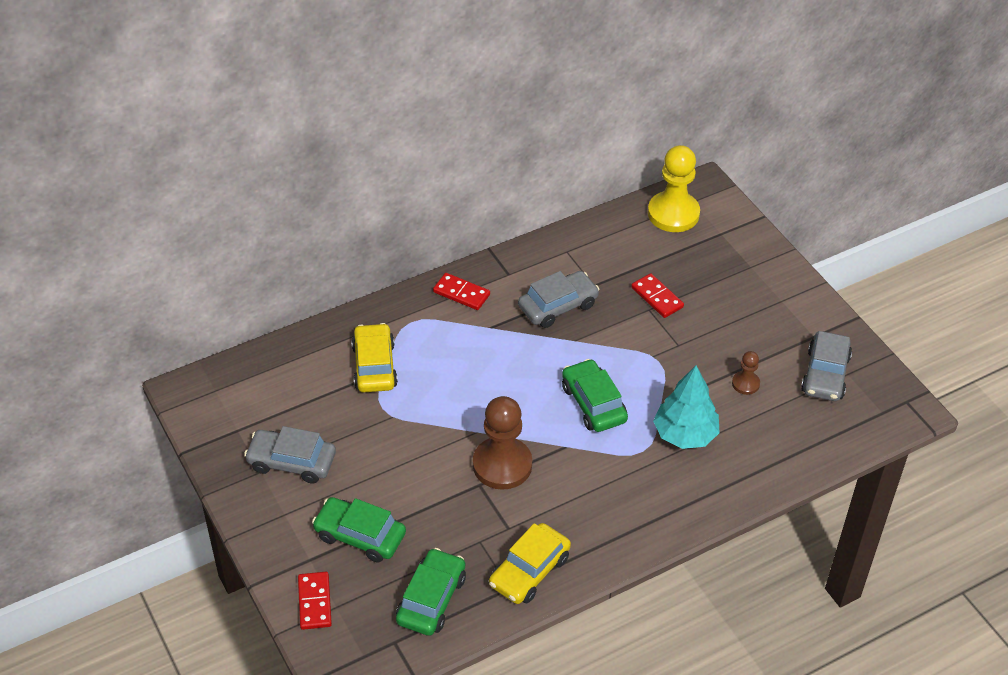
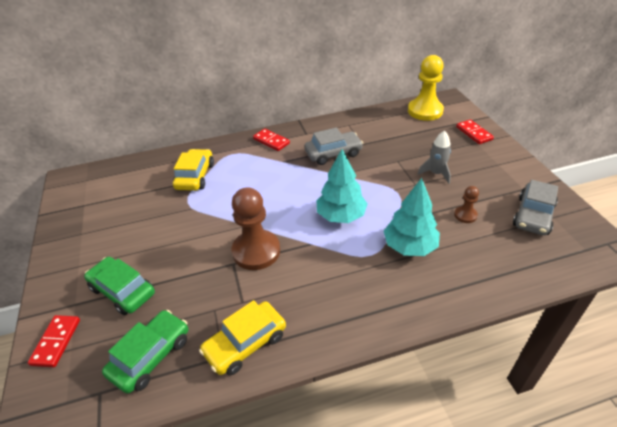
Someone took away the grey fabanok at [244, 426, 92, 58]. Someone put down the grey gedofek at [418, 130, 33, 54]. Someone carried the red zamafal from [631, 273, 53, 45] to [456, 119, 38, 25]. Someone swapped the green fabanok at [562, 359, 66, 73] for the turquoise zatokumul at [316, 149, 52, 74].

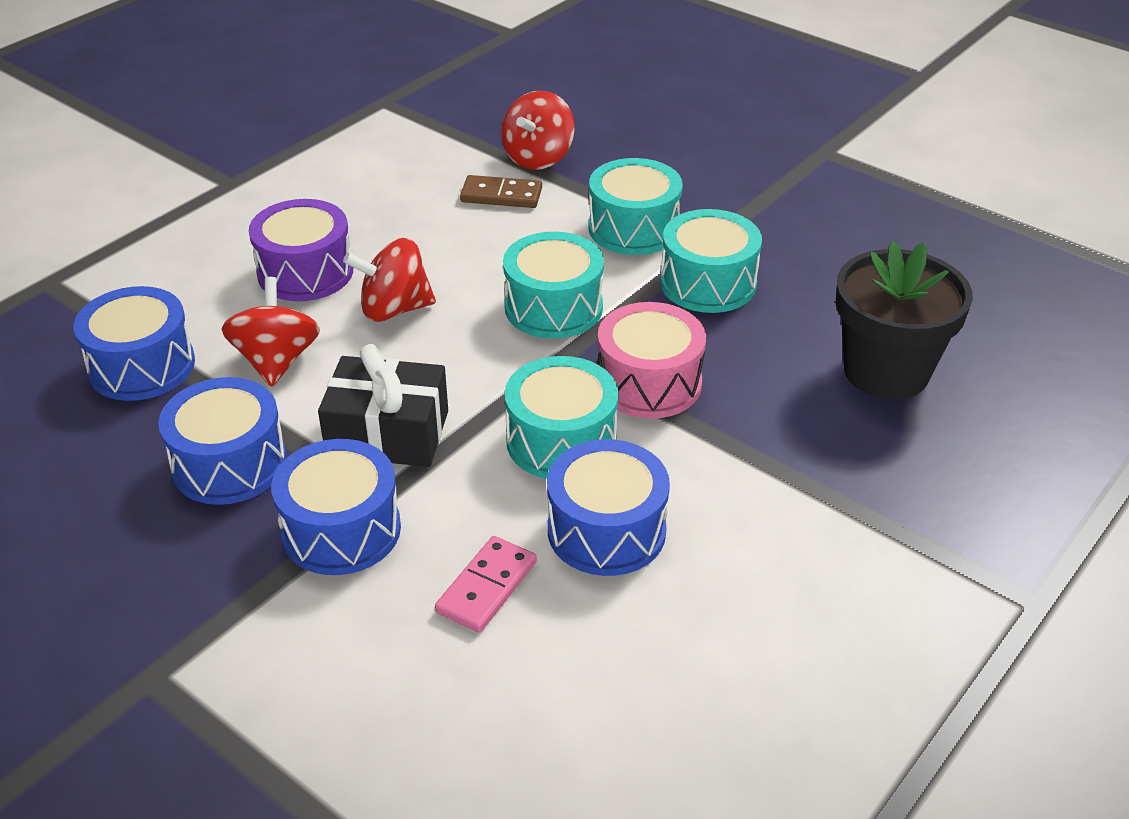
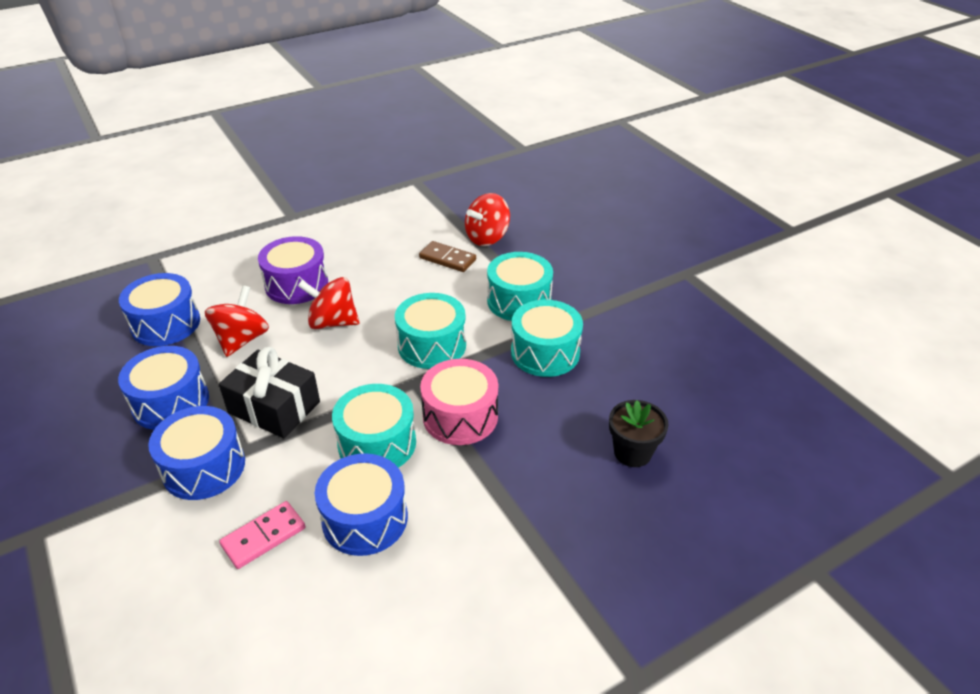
Someone scaled the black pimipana at [836, 241, 137, 158] by 0.59.

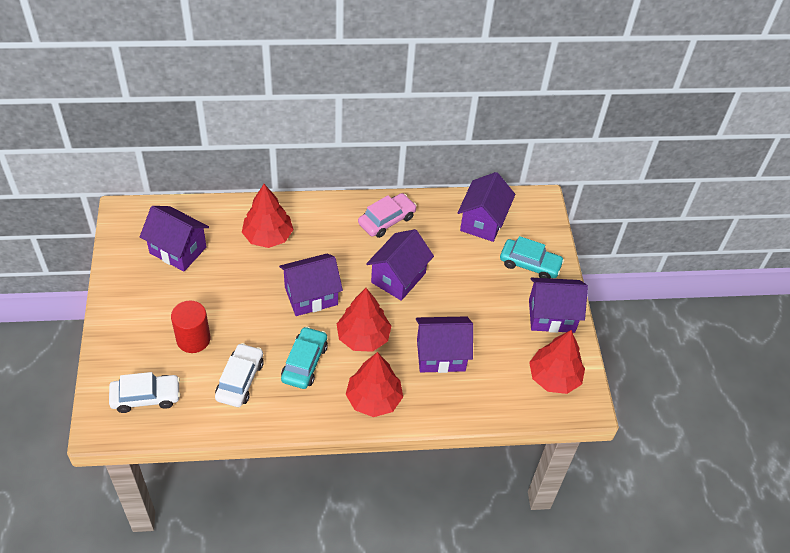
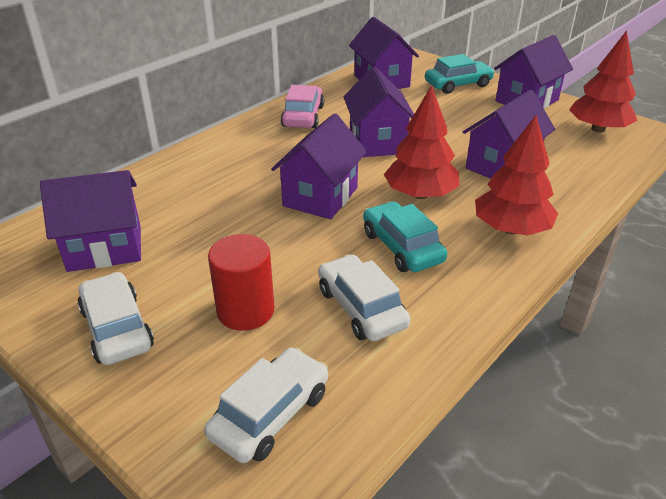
Someone took away the red zatokumul at [242, 184, 52, 64]. Someone put down the white fabanok at [77, 272, 77, 93].

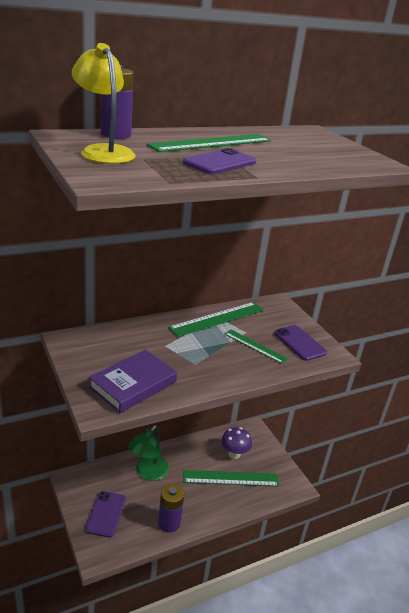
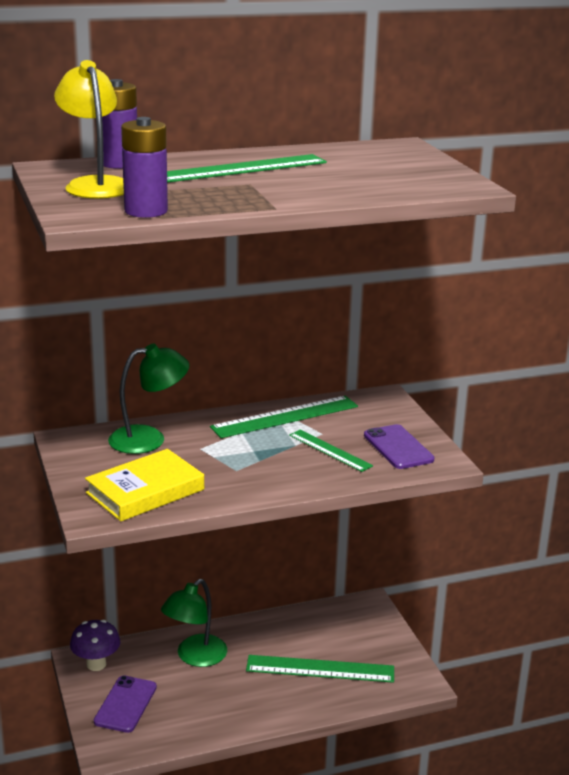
Someone took away the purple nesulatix at [183, 148, 73, 26]. Someone put down the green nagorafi at [108, 344, 81, 110]. Someone carried the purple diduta from [158, 484, 26, 49] to [121, 117, 47, 101]. Someone carried the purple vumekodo from [221, 427, 31, 32] to [70, 620, 50, 51]. Someone repainted the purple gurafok at [89, 349, 88, 64], which became the yellow gurafok at [85, 449, 119, 72].

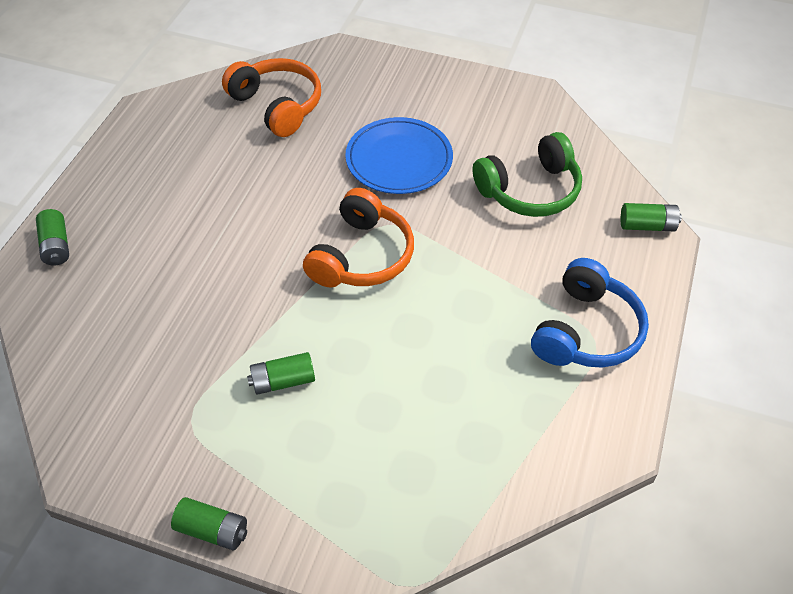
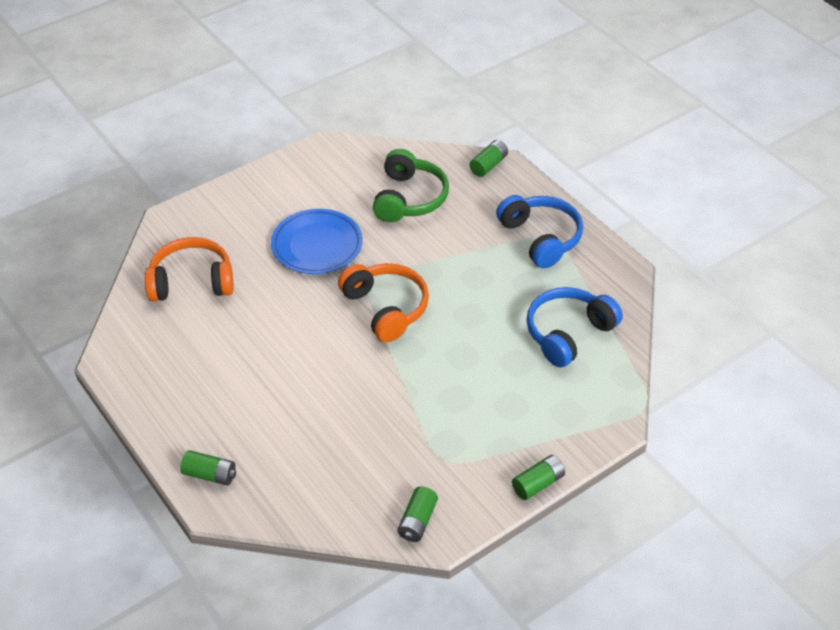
Someone put down the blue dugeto at [526, 287, 97, 80]. Someone carried the green diduta from [247, 352, 68, 43] to [397, 486, 41, 56].

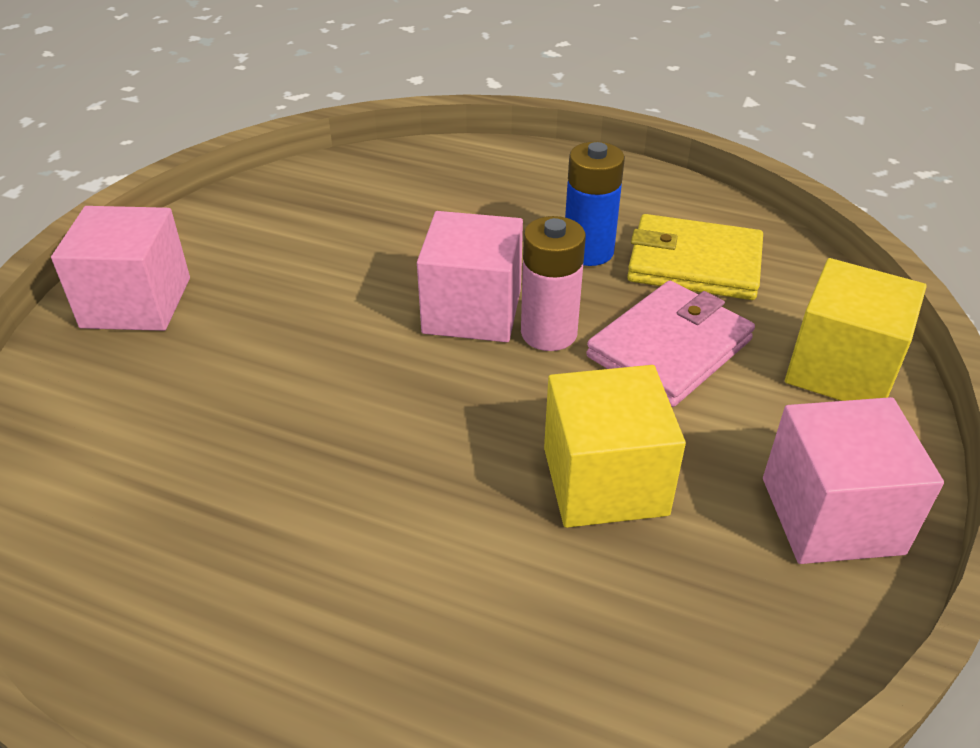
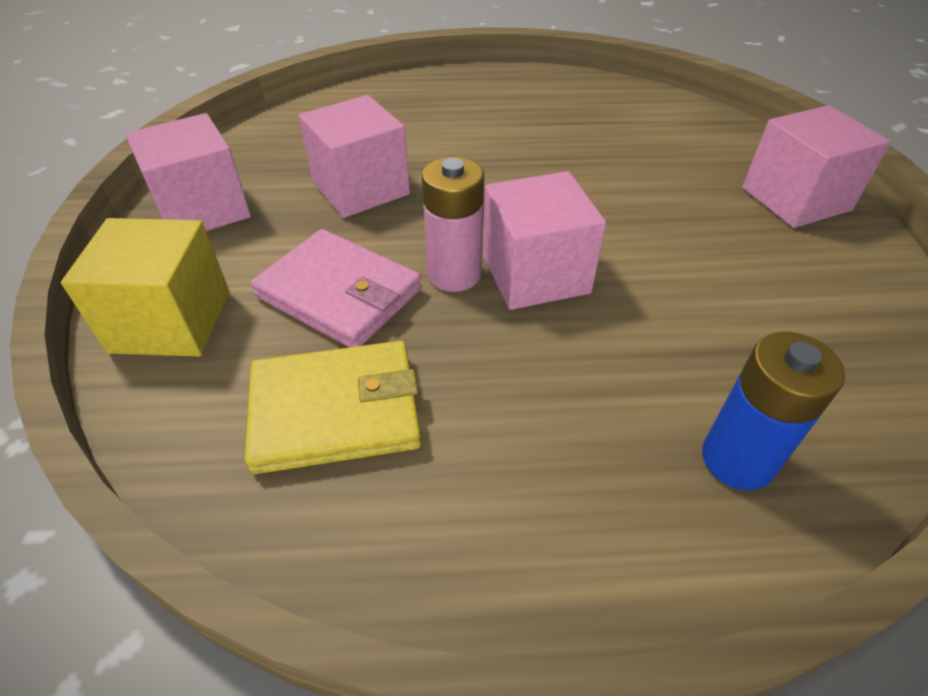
Someone carried the blue diduta from [565, 142, 60, 124] to [702, 332, 143, 158]. Someone repainted the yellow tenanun at [544, 365, 142, 163], which became the pink tenanun at [299, 95, 111, 123]. Someone rotated the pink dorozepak at [586, 281, 169, 126] by 75 degrees counterclockwise.

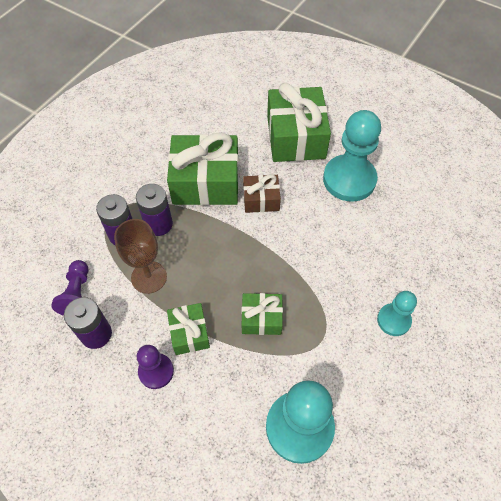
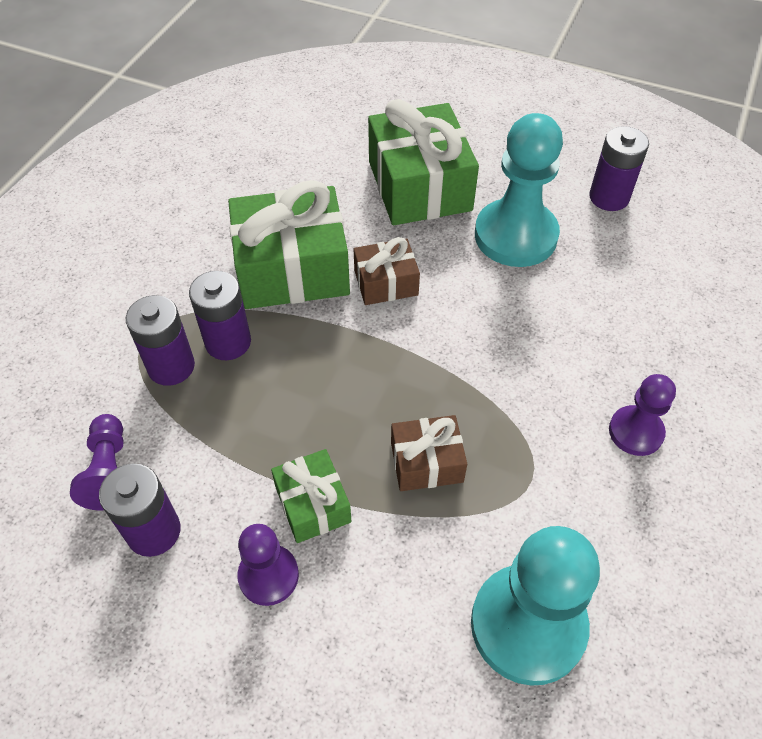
Someone took away the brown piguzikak at [114, 219, 53, 75]. Someone put down the purple diduta at [589, 126, 60, 85]. Someone repainted the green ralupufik at [241, 293, 42, 42], which became the brown ralupufik at [391, 415, 76, 76]. Someone repainted the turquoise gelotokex at [377, 291, 40, 45], which became the purple gelotokex at [609, 374, 67, 82].

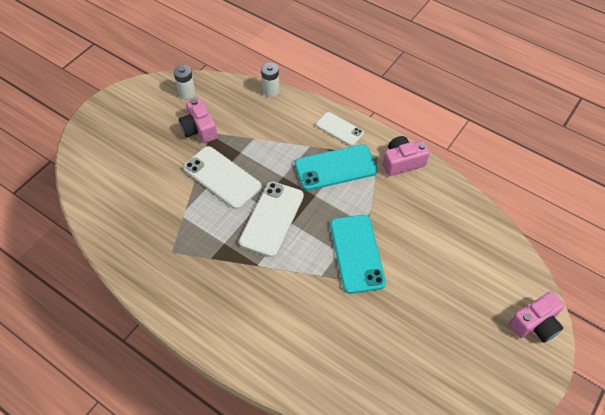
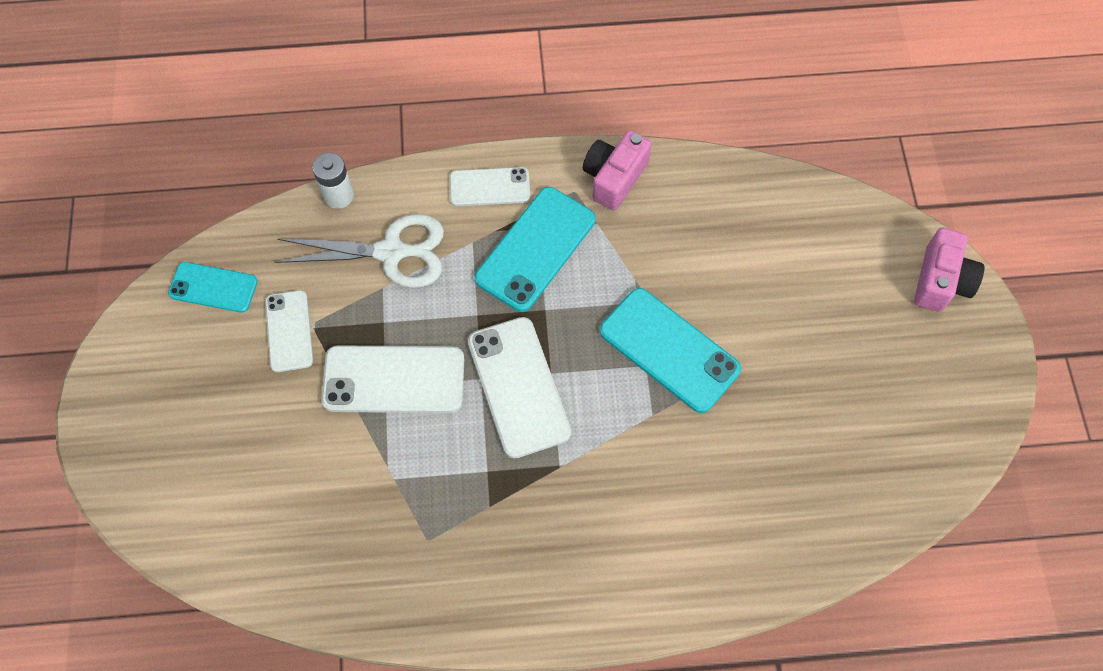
Someone put down the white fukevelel at [275, 214, 169, 74]. Someone swapped the white diduta at [174, 65, 22, 34] for the turquoise nesulatix at [168, 262, 90, 51]. Someone swapped the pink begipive at [179, 98, 39, 45] for the white nesulatix at [265, 290, 48, 82].

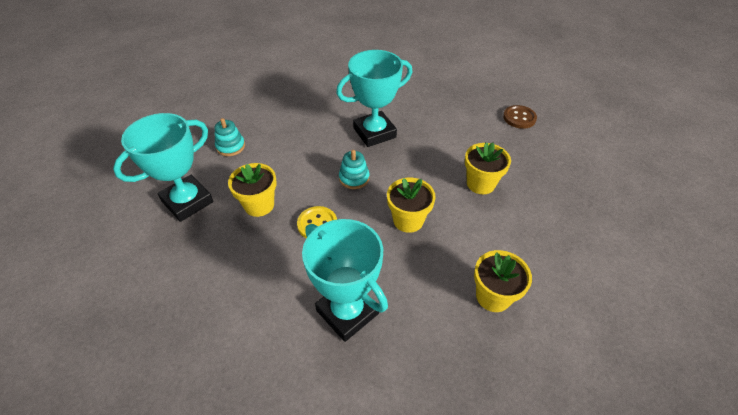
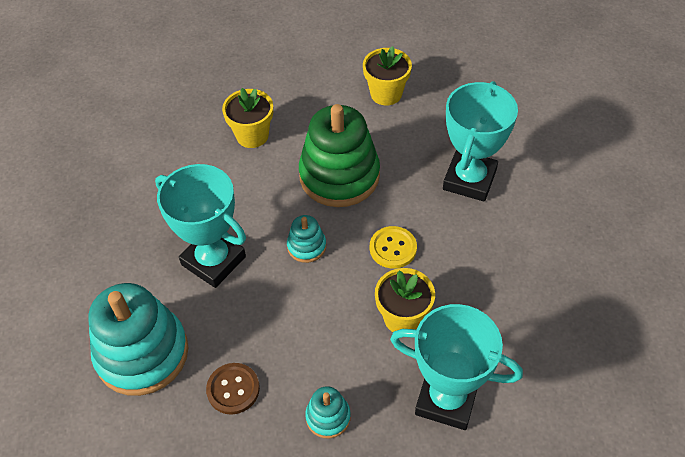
Someone put down the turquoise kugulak at [88, 283, 100, 113]. Someone carried the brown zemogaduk from [503, 105, 34, 24] to [206, 363, 54, 52]. Someone swapped the yellow pimipana at [387, 178, 49, 55] for the green kugulak at [299, 104, 81, 103].

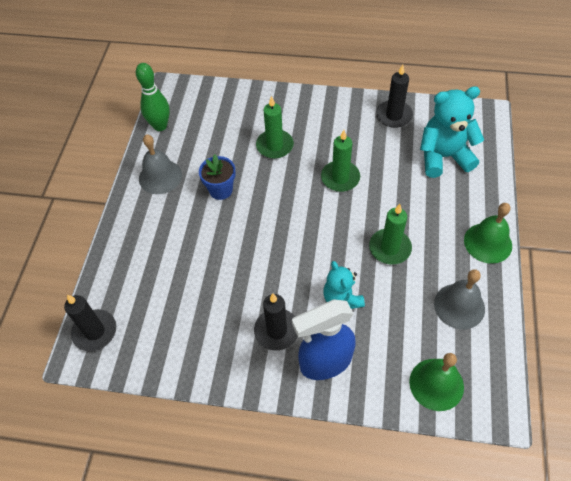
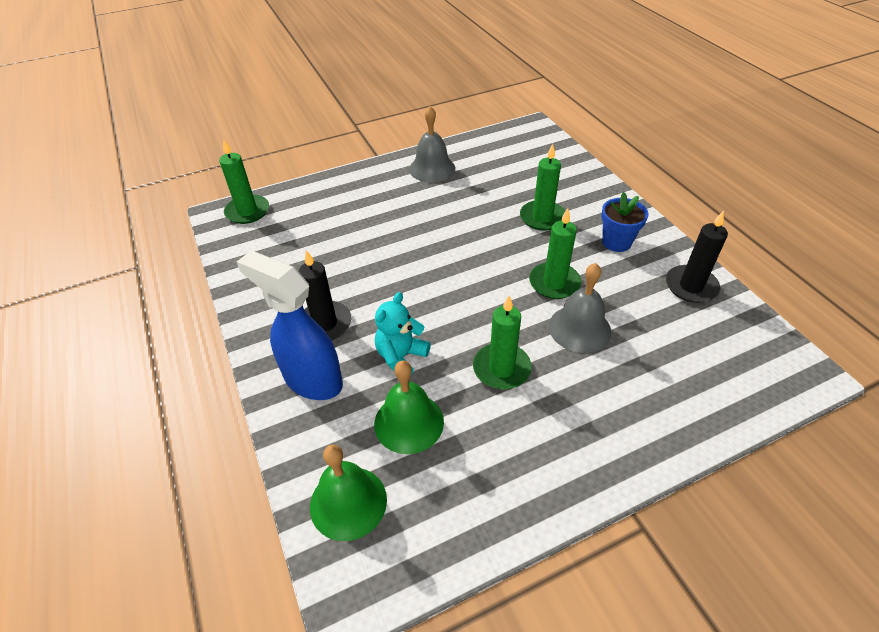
Someone took away the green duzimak at [136, 63, 34, 68]. Someone took away the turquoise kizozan at [420, 86, 64, 92]. Someone carried the blue pimipana from [199, 154, 36, 46] to [601, 192, 47, 60]. Someone carried the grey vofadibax from [434, 269, 51, 60] to [549, 263, 62, 90]. Someone carried the green vofadibax from [464, 203, 48, 61] to [374, 361, 70, 93]. Someone repainted the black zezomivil at [64, 295, 52, 56], which became the green zezomivil at [219, 139, 50, 85].

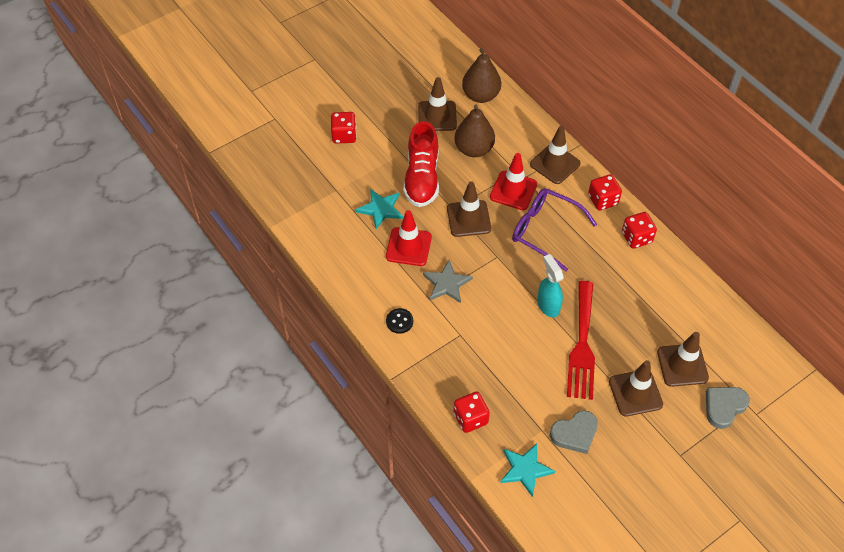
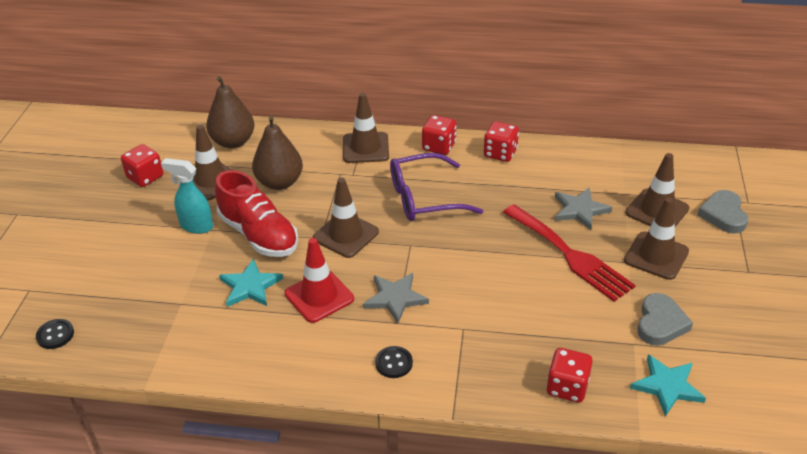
Someone took away the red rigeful at [490, 153, 47, 57]. Someone put down the black zemogaduk at [36, 319, 38, 30]. Someone put down the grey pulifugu at [555, 188, 57, 42]. Someone carried the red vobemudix from [331, 112, 26, 31] to [121, 144, 42, 43]. Someone carried the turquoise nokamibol from [537, 254, 27, 64] to [161, 158, 52, 76].

